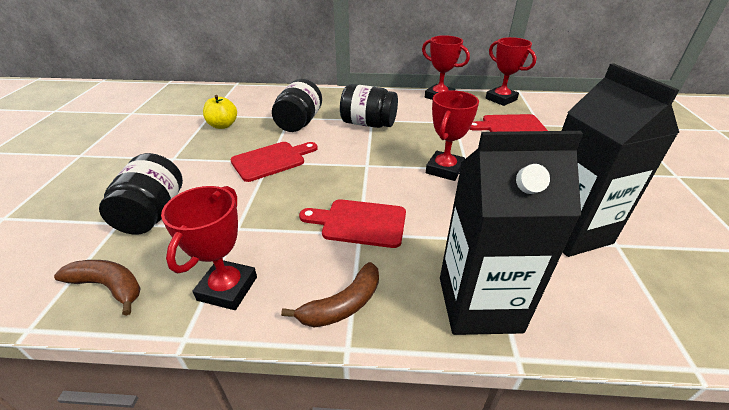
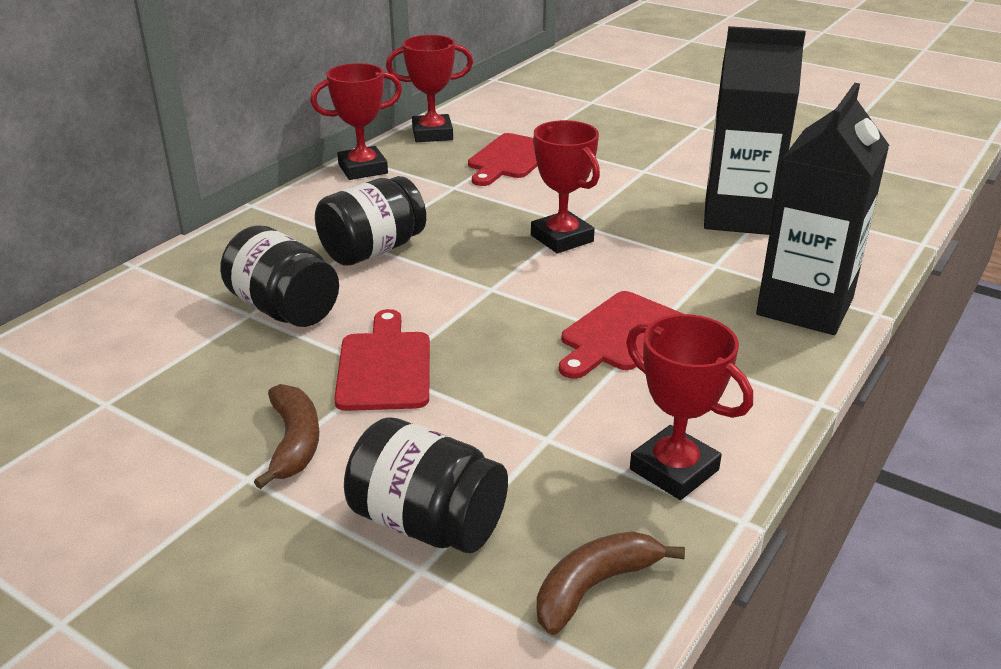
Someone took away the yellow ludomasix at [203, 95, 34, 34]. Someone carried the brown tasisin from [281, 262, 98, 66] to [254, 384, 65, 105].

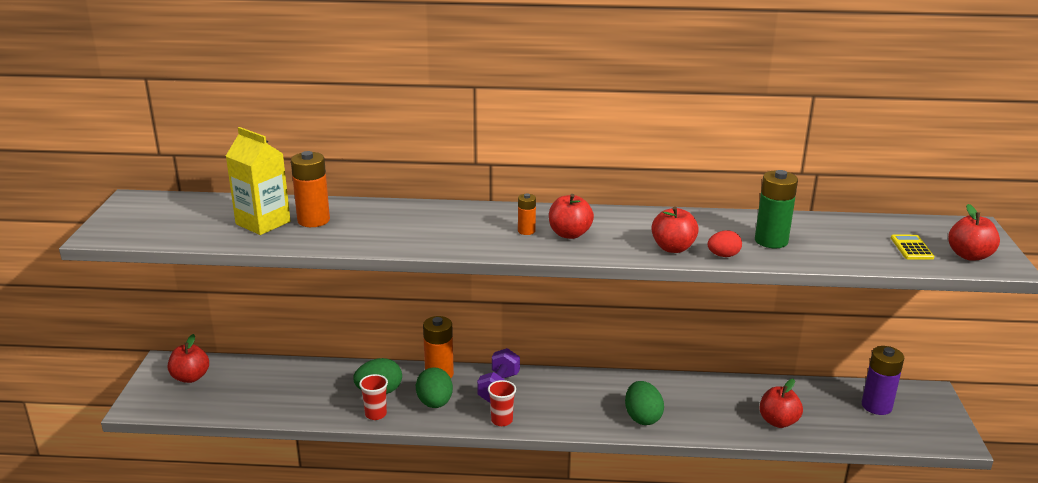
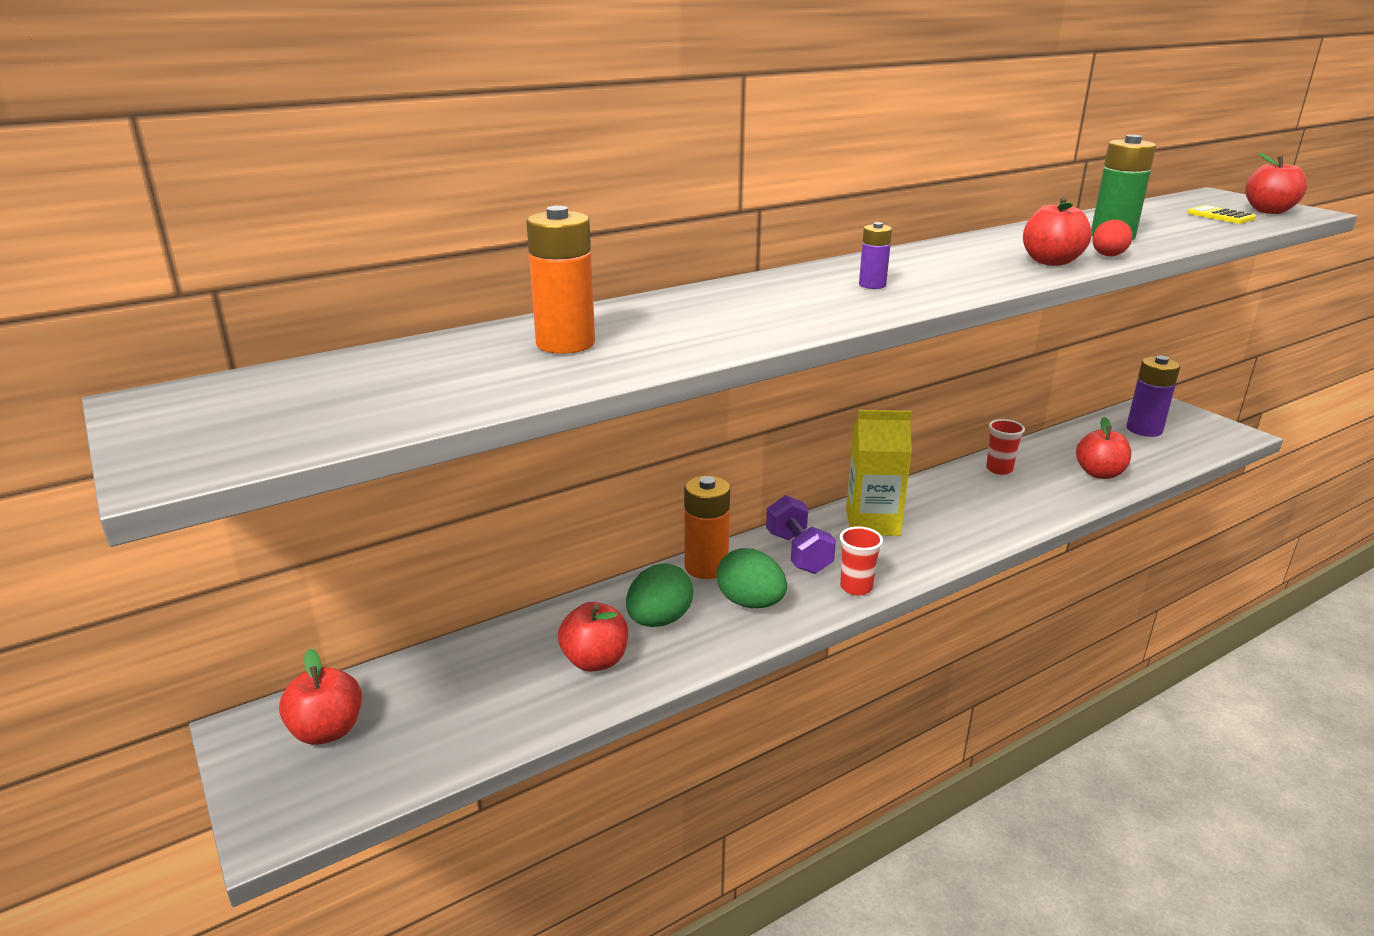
Someone took away the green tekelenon at [625, 381, 39, 44]. Someone carried the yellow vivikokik from [226, 127, 65, 108] to [846, 410, 66, 126]. Someone carried the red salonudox from [359, 374, 29, 46] to [986, 419, 39, 56]. Someone carried the red ludomasix from [549, 194, 45, 45] to [558, 602, 70, 70]. Someone repainted the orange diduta at [518, 194, 18, 41], which became the purple diduta at [859, 222, 33, 67].

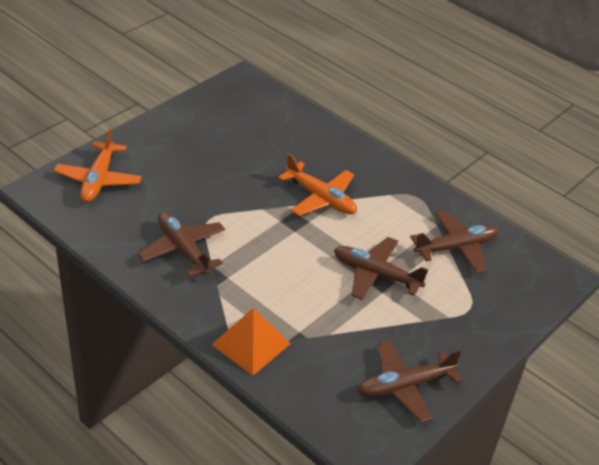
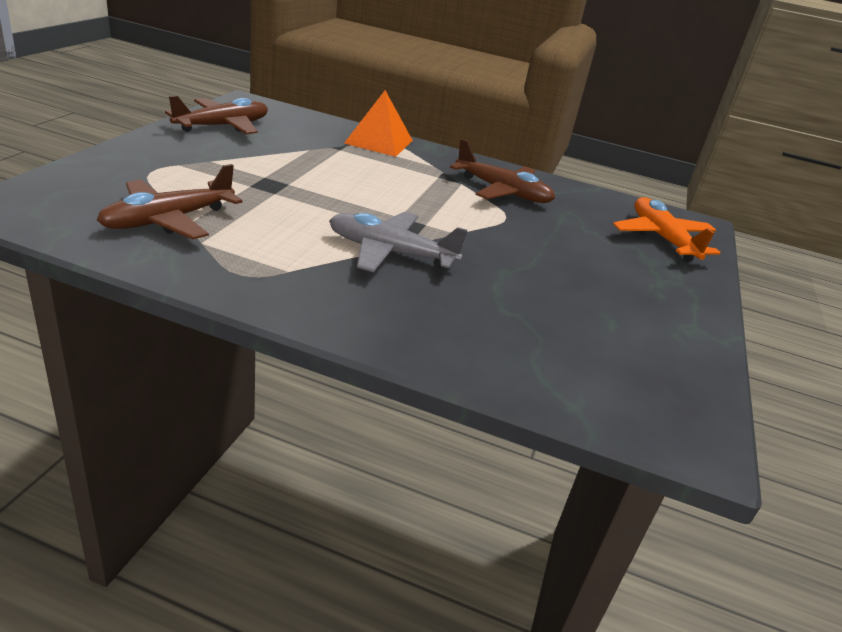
Someone took away the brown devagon at [334, 237, 94, 63]. Someone repainted the orange devagon at [278, 154, 79, 62], which became the grey devagon at [329, 212, 139, 60].

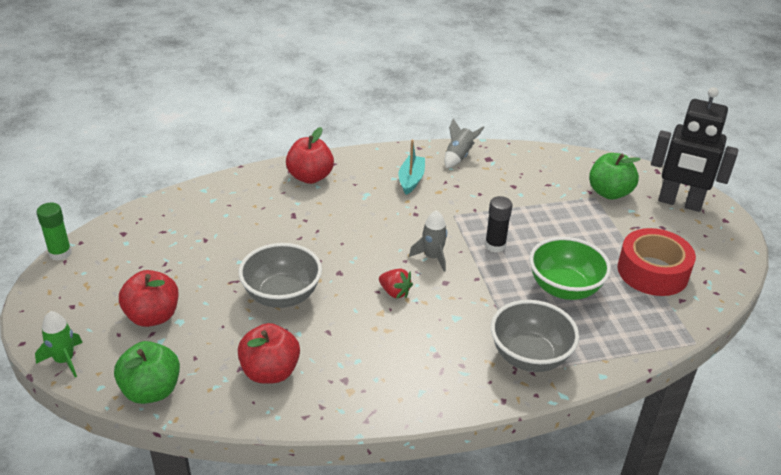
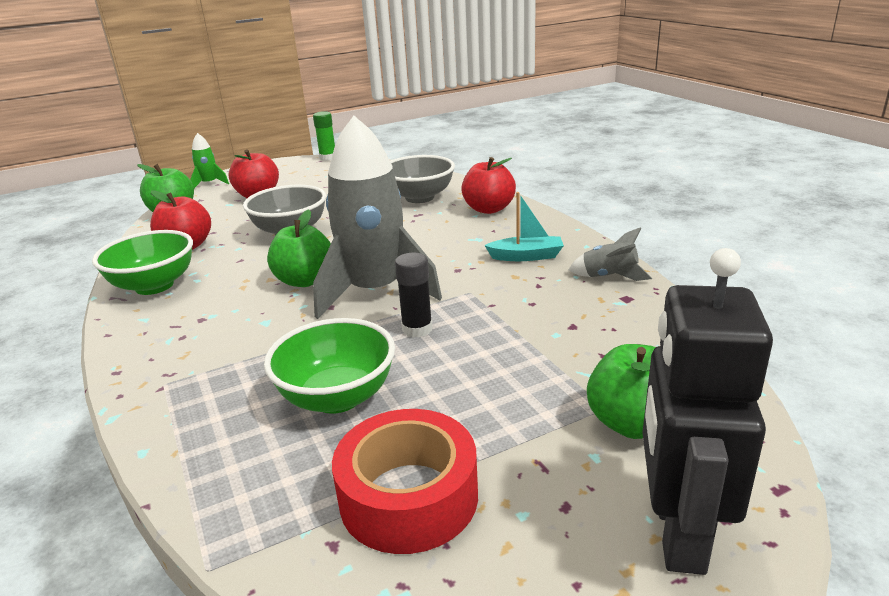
Someone put down the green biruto at [92, 230, 101, 65]. Someone carried the grey biruto from [491, 300, 88, 72] to [390, 155, 65, 48]. Someone swapped the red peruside at [379, 269, 34, 30] for the green ludomasix at [267, 209, 64, 78]. Someone scaled the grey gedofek at [409, 210, 38, 62] by 2.31.

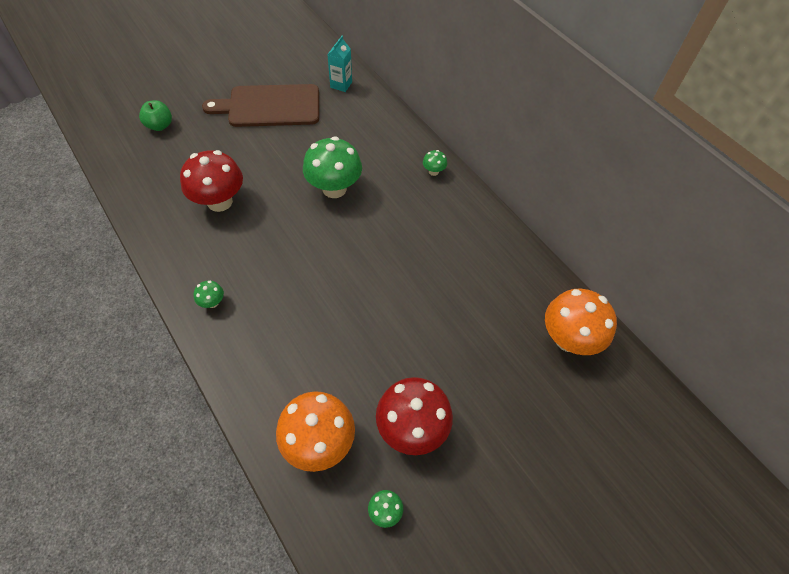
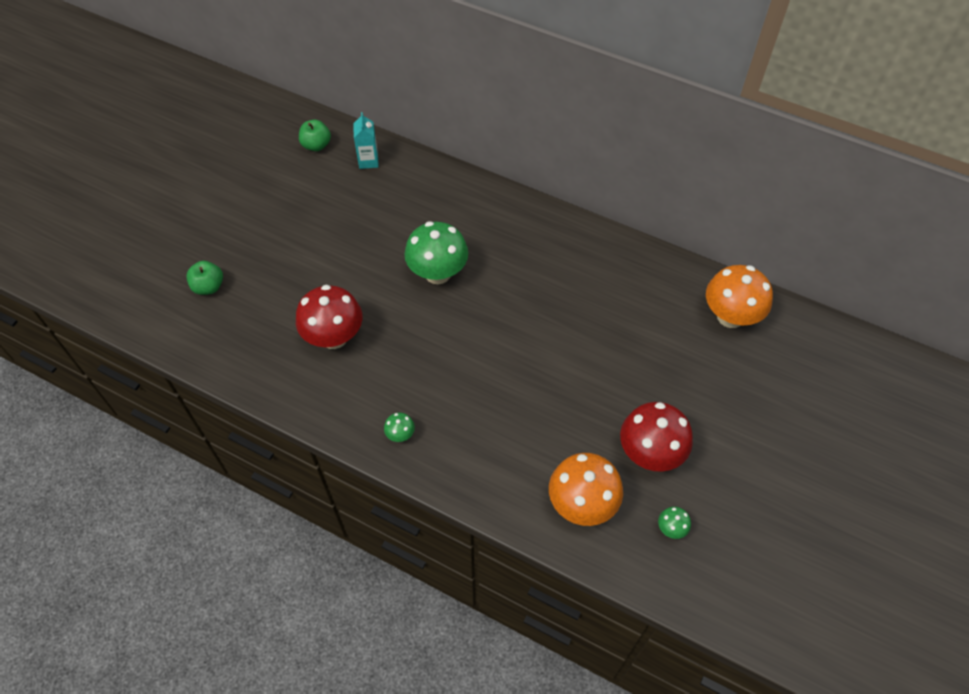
Someone took away the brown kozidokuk at [202, 84, 117, 43]. Someone took away the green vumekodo at [423, 150, 24, 26]. Someone put down the green ludomasix at [299, 120, 32, 31].

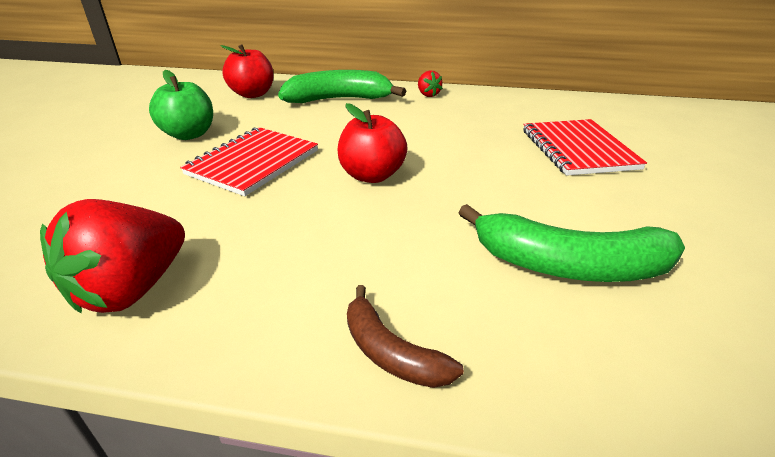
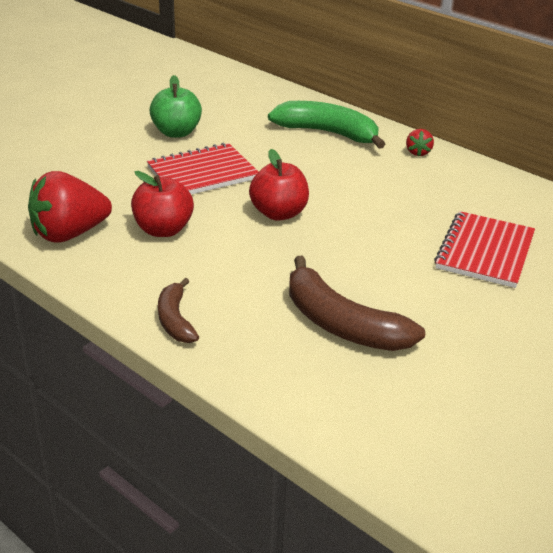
Someone carried the red ludomasix from [221, 44, 53, 54] to [131, 171, 63, 66]. Someone repainted the green tasisin at [458, 204, 227, 78], which became the brown tasisin at [289, 256, 136, 95].

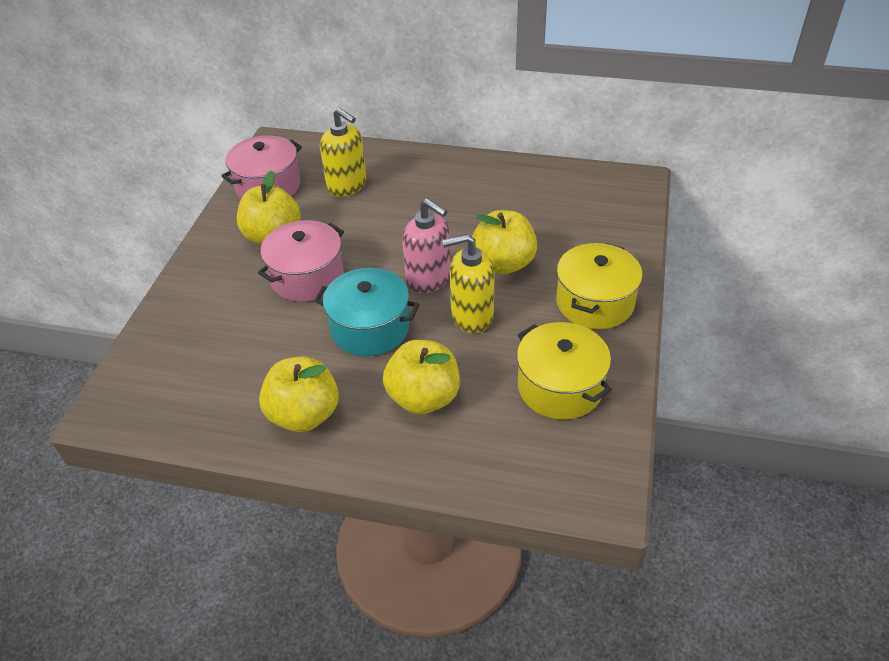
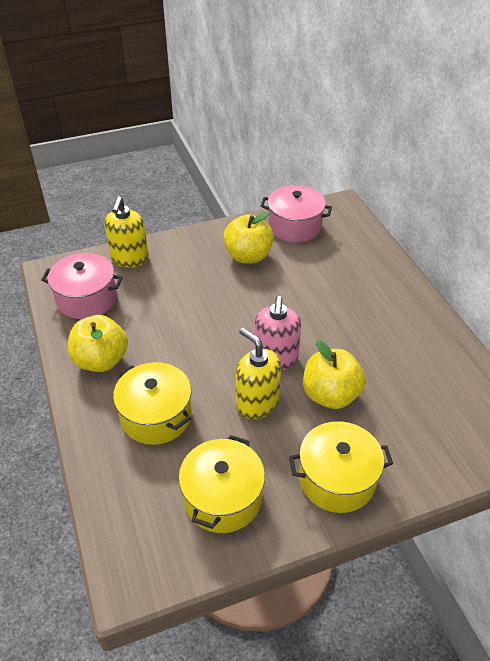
Someone took away the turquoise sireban at [314, 268, 105, 88]. Someone carried the pink sireban from [258, 220, 86, 82] to [41, 253, 82, 66]. Someone carried the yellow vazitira from [320, 108, 47, 89] to [104, 196, 45, 71]. Someone swapped the yellow ludomasix at [383, 340, 77, 74] for the yellow sireban at [113, 362, 79, 83].

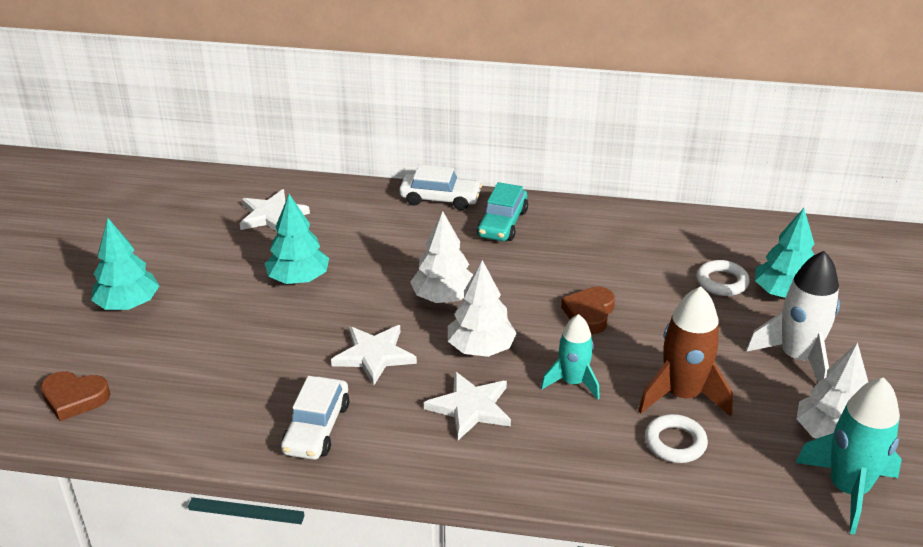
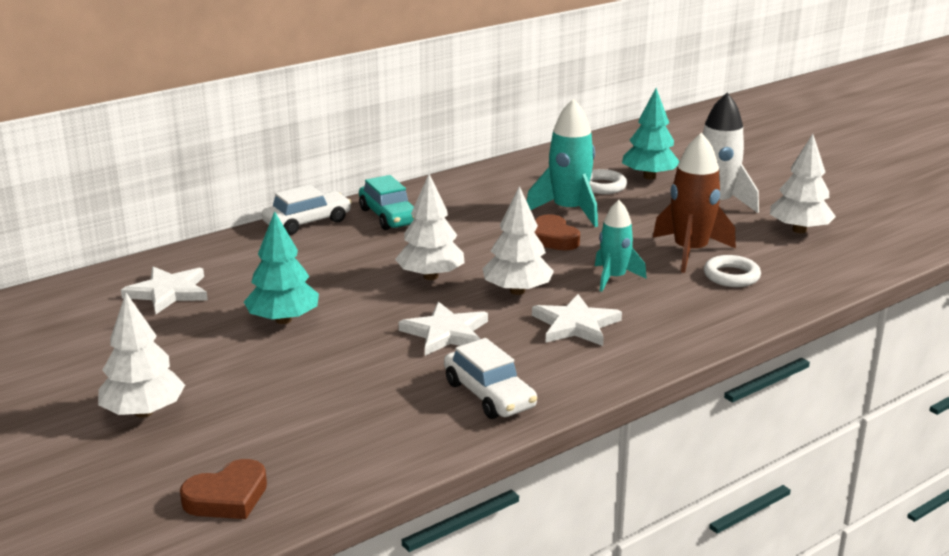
Someone carried the turquoise gedofek from [795, 377, 107, 158] to [527, 98, 71, 129]. Someone repainted the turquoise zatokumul at [91, 218, 68, 92], which became the white zatokumul at [98, 293, 87, 125].

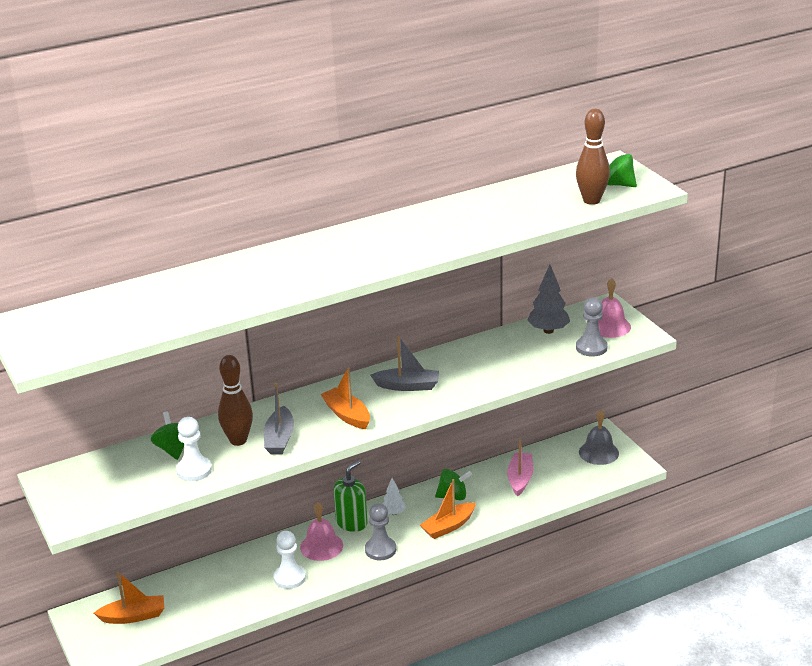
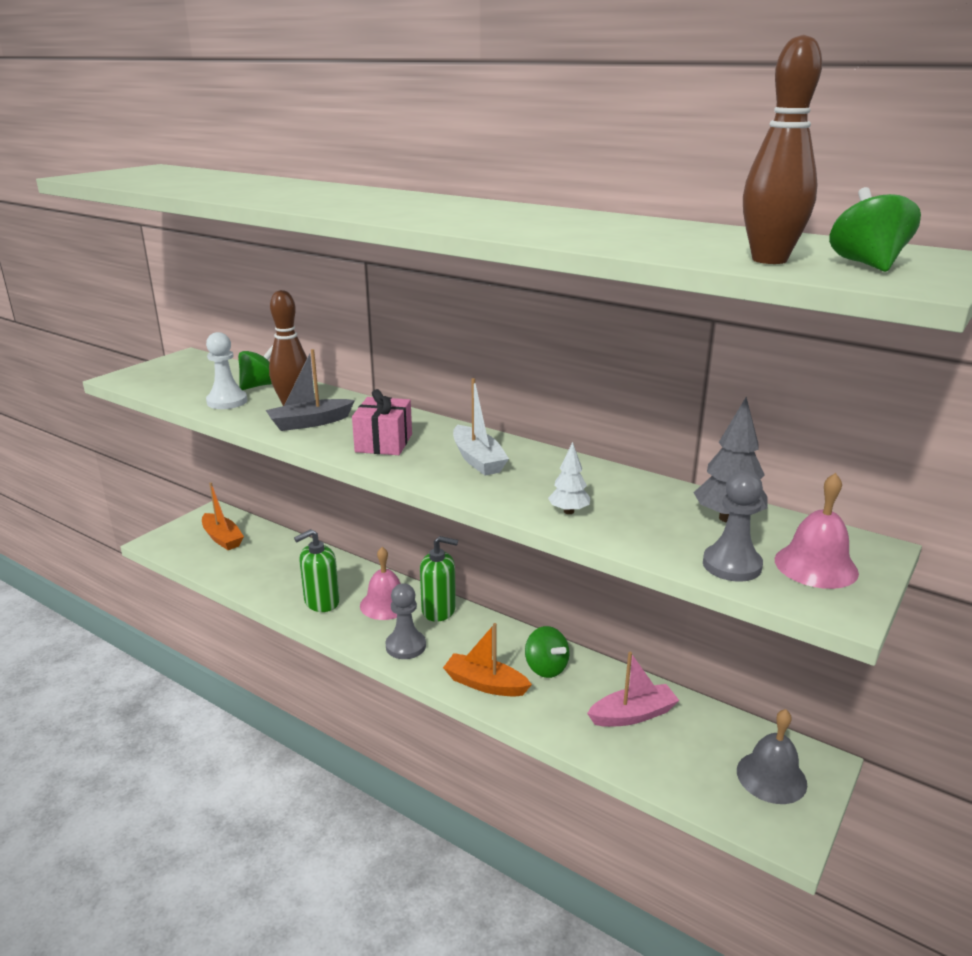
Someone carried the white zatokumul from [382, 478, 24, 37] to [548, 442, 42, 72]. Someone swapped the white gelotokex at [274, 531, 32, 58] for the green vazitira at [294, 529, 46, 83]. Someone swapped the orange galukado at [321, 367, 49, 62] for the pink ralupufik at [352, 389, 60, 66]. Someone repainted the grey galukado at [370, 336, 69, 55], which became the white galukado at [453, 378, 56, 98].

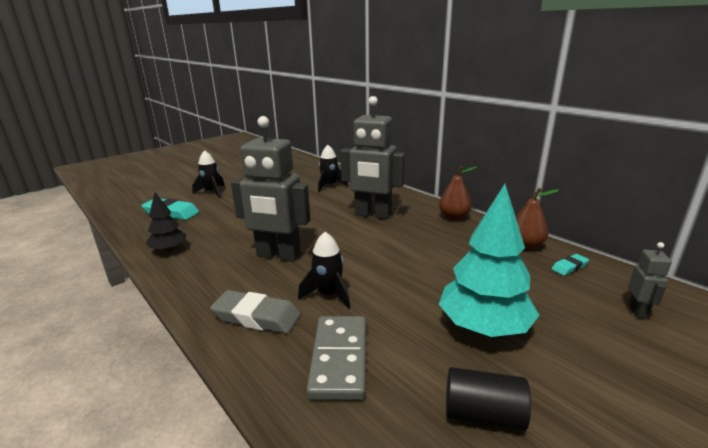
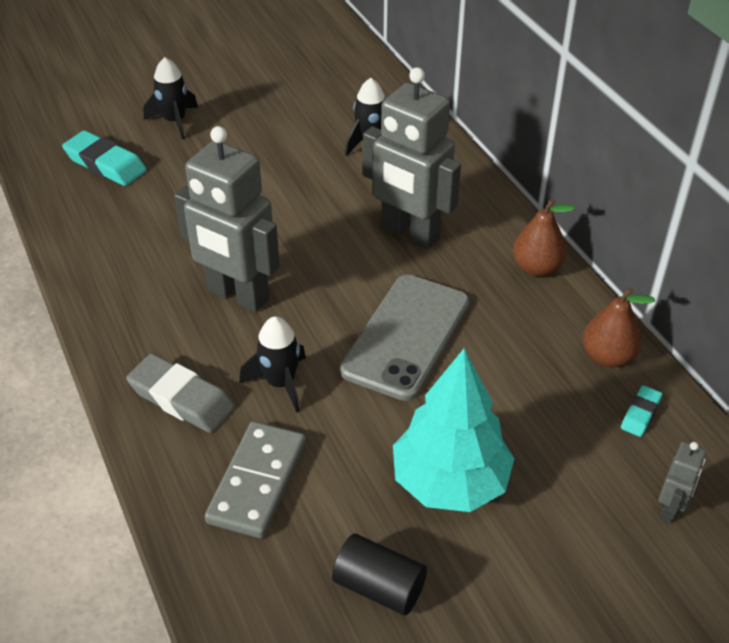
Someone took away the black zatokumul at [146, 192, 40, 60]. Someone put down the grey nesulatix at [340, 275, 130, 126]. Someone rotated the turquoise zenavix at [552, 254, 37, 22] by 45 degrees counterclockwise.

